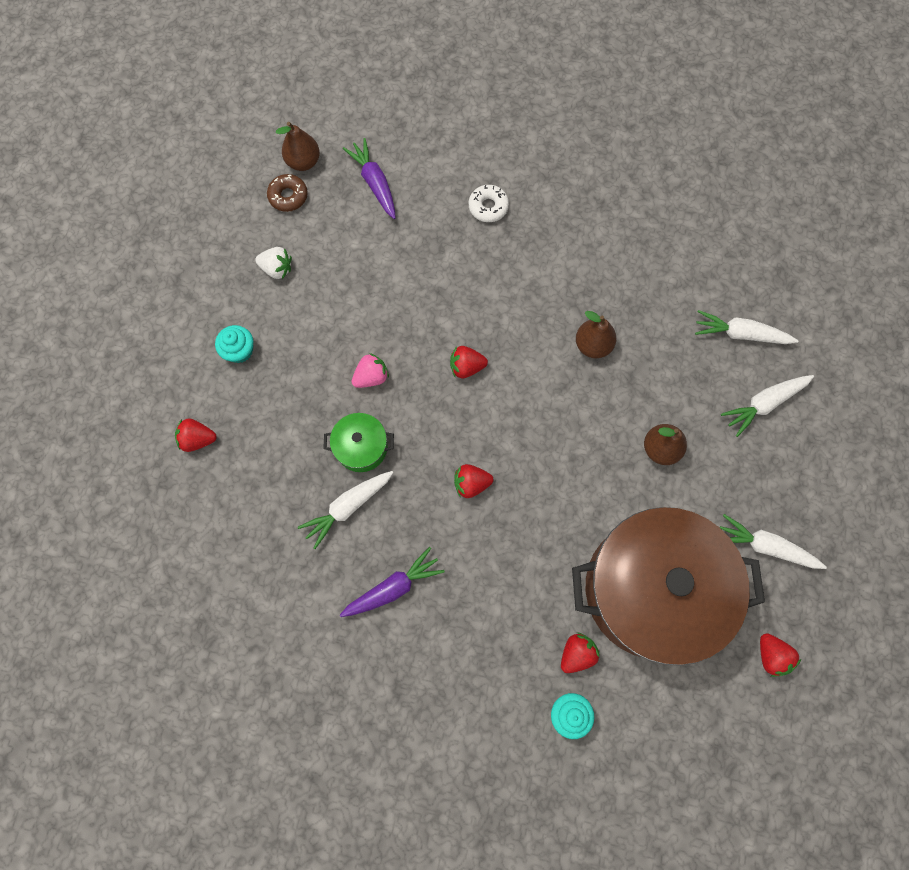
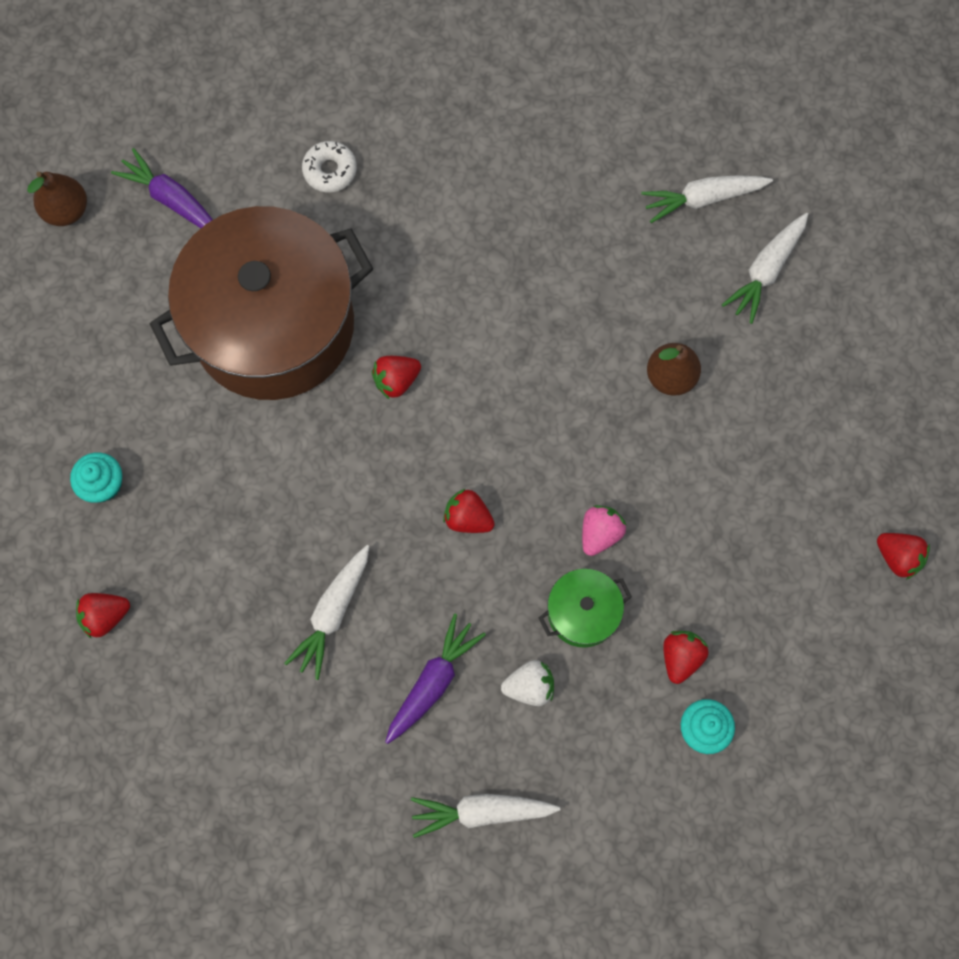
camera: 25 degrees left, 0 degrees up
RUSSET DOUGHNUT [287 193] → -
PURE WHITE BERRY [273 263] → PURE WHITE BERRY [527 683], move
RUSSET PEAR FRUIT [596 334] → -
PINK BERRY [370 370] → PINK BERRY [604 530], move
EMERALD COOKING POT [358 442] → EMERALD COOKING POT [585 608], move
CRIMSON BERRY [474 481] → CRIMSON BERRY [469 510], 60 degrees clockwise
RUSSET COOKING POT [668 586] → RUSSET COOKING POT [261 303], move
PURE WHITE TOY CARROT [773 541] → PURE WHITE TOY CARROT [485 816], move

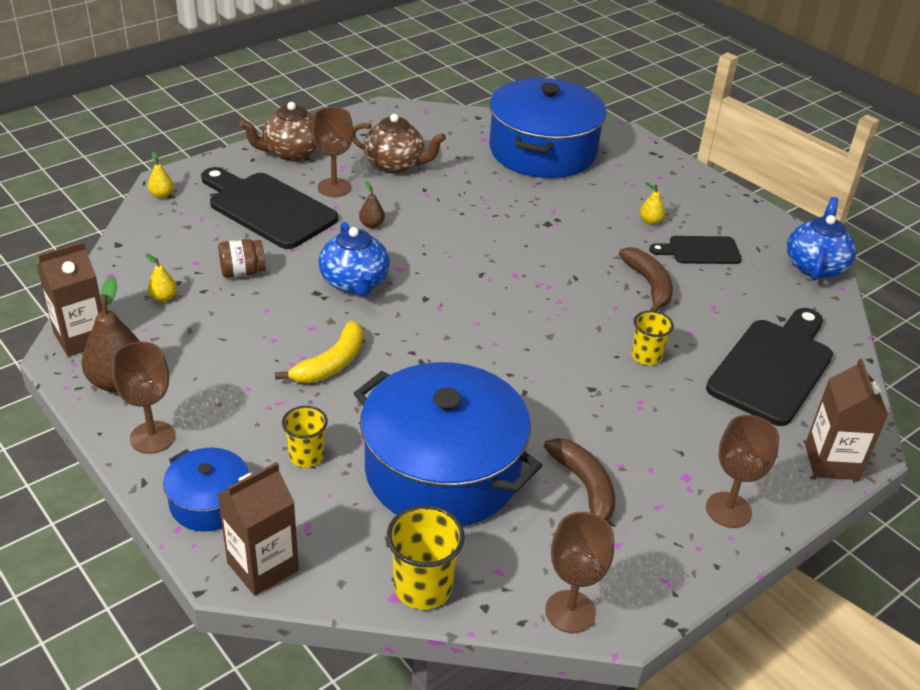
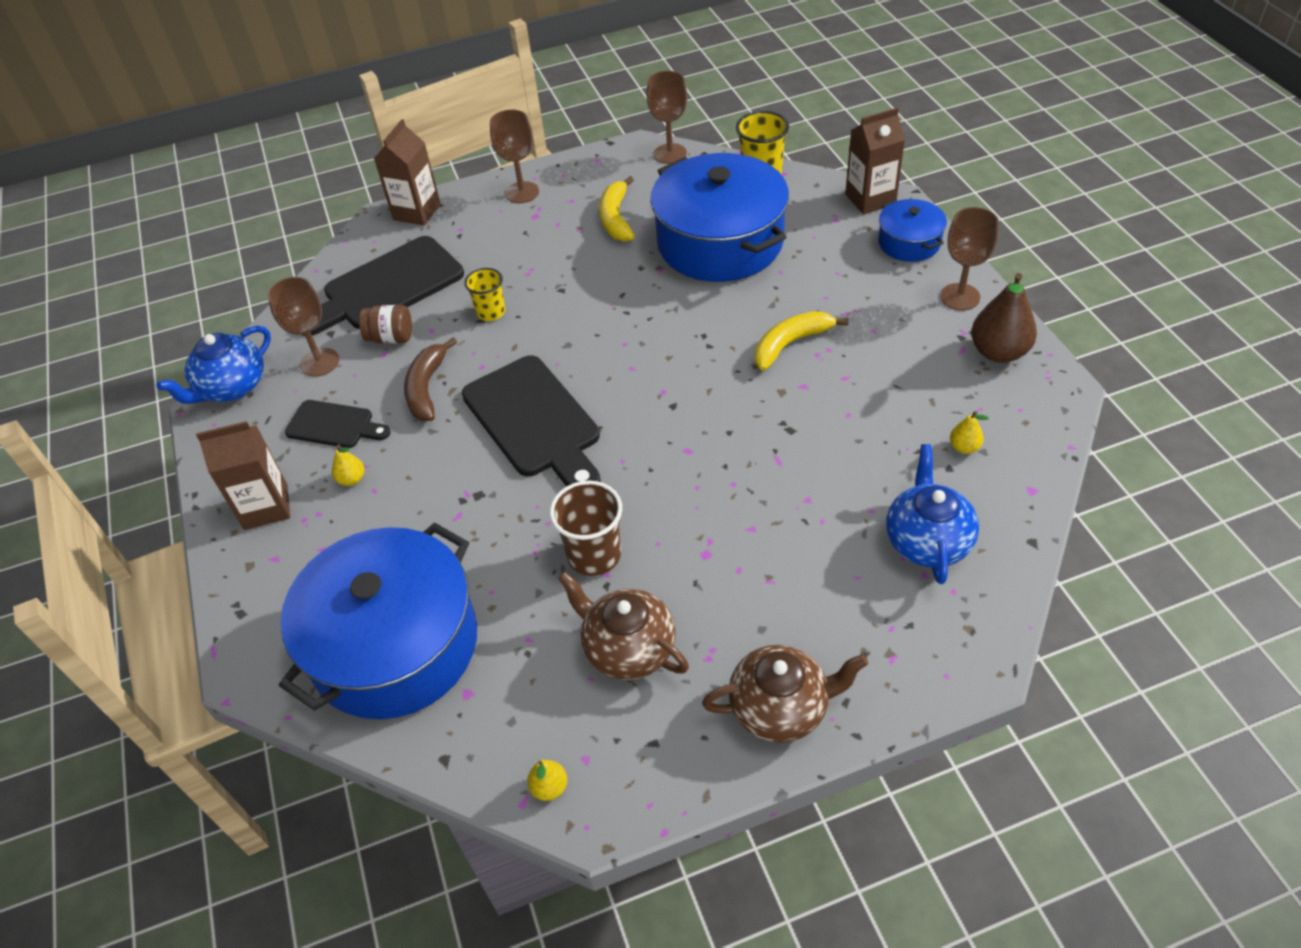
camera: 155 degrees left, 10 degrees up
RUSSET CHALICE [332 152] → RUSSET CHALICE [303 326], move
BRIGHT YELLOW PEAR FRUIT [161 174] → BRIGHT YELLOW PEAR FRUIT [547 780], move
EBONY CHOPPING BOARD [269 208] → EBONY CHOPPING BOARD [531 420], move
RUSSET PEAR FRUIT [372 204] → -
BLUE TEA POT [354 259] → BLUE TEA POT [932 514], move
RUSSET JAM JAR [241 258] → RUSSET JAM JAR [385 324], move
RUSSET CARTON [70 299] → RUSSET CARTON [243 475], move
BRIGHT YELLOW TUMBLER [305 436] → -
RUSSET BANANA [579 479] → BRIGHT YELLOW BANANA [617 209]
- → RUSSET TUMBLER [586 528]

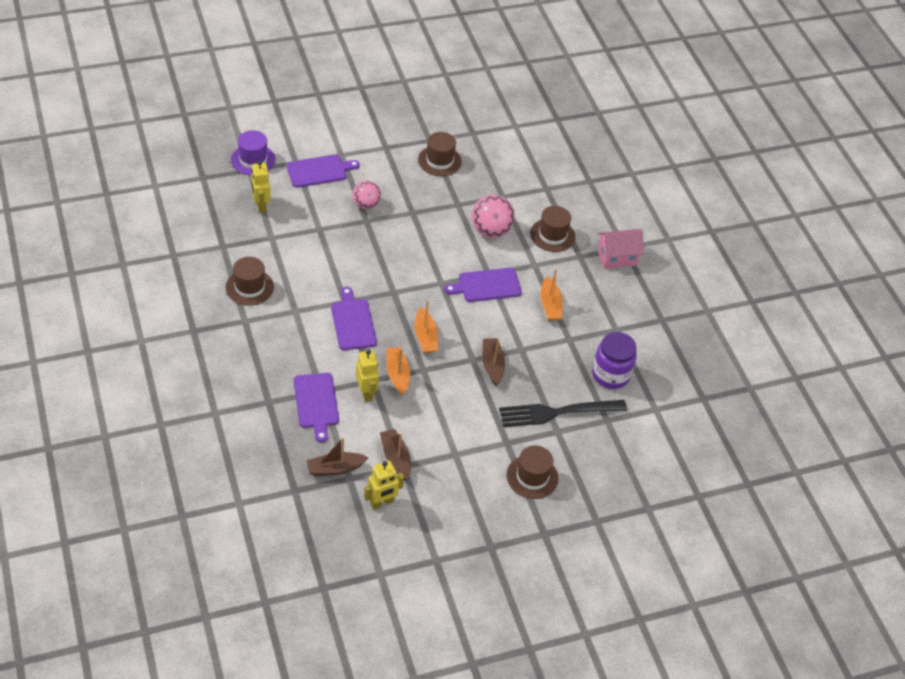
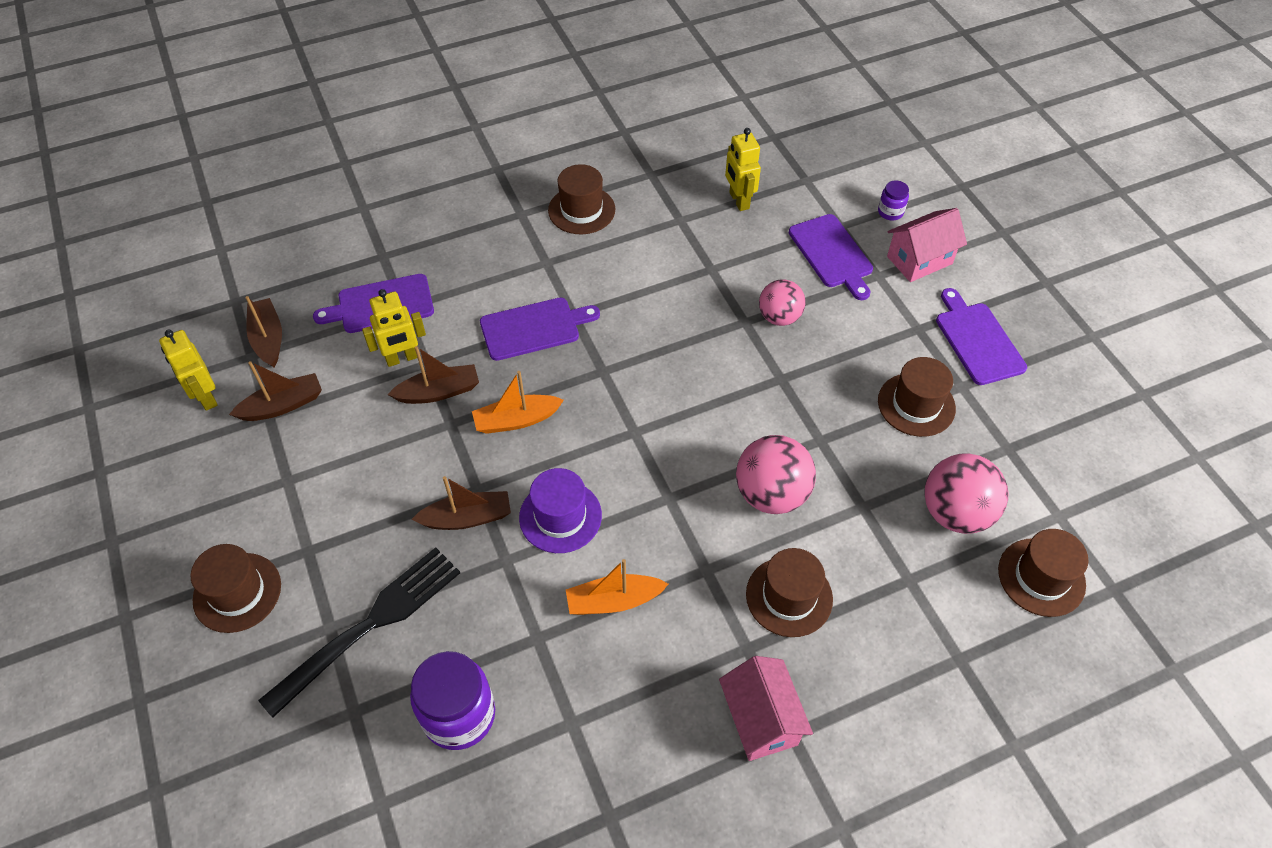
camera: 90 degrees right, 5 degrees up
VIOLET TALL HAT [253 152] → VIOLET TALL HAT [560 510], move
BRIGHT YELLOW ROBOT [261 186] → BRIGHT YELLOW ROBOT [743 169], 90 degrees counterclockwise
VIOLET CHOPPING BOARD [483 285] → VIOLET CHOPPING BOARD [981 336], move
ORANGE SAILBOAT [398 371] → RUSSET SAILBOAT [433 375]
EBONY DINNER FORK [563 413] → EBONY DINNER FORK [359 632], 60 degrees clockwise
- → VIOLET JAM JAR [893 200]
- → PINK HOUSE [927 245]
- → PINK SPHERE [966 493]
- → RUSSET TALL HAT [1043 573]

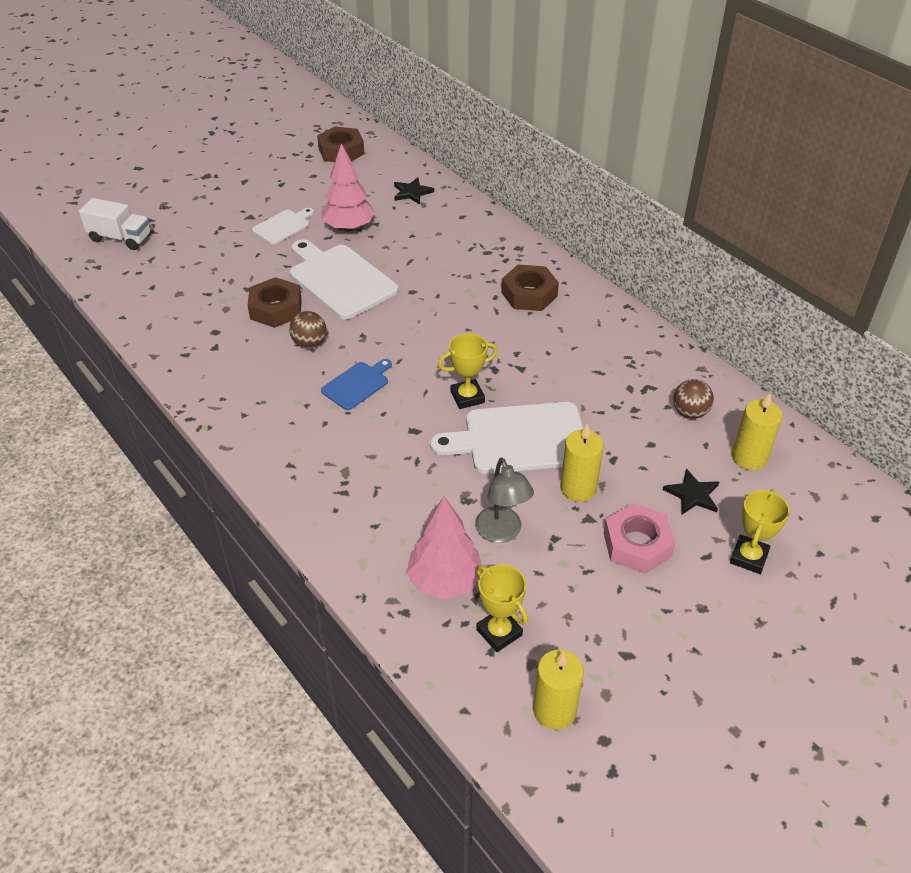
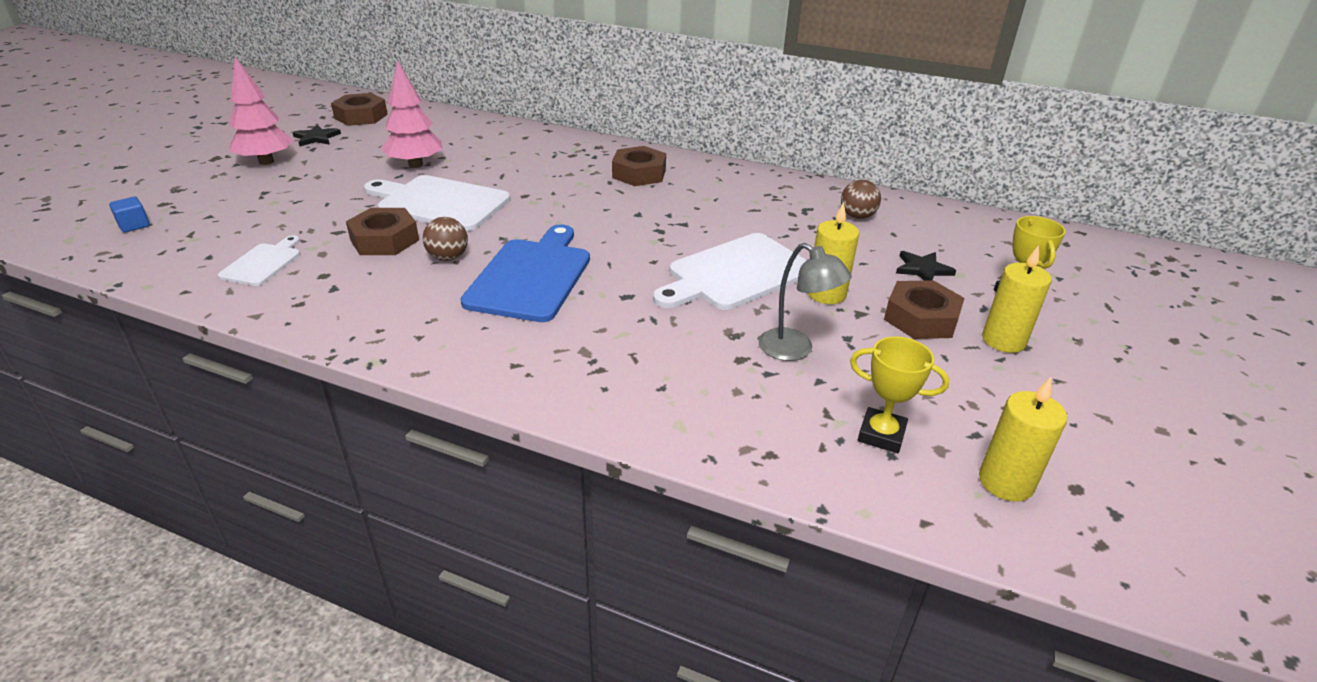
camera: 30 degrees left, 10 degrees down
EBONY STAR SHAPE [414 191] → EBONY STAR SHAPE [316 135], move
PURE WHITE LORRY [115 224] → BLUE SOLID CUBE [129 215]
PURE WHITE CHOPPING BOARD [283 226] → PURE WHITE CHOPPING BOARD [259 260], move
BRIGHT YELLOW AWARD CUP [468 371] → -
BLUE CHOPPING BOARD [356 384] → BLUE CHOPPING BOARD [525 273], x1.88
BRIGHT YELLOW WAX CANDLE [757 431] → BRIGHT YELLOW WAX CANDLE [1017 299], move
PINK TOY TREE [445 547] → PINK TOY TREE [261 111], move
PINK HEXAGON NUT [640 538] → RUSSET HEXAGON NUT [924 309]

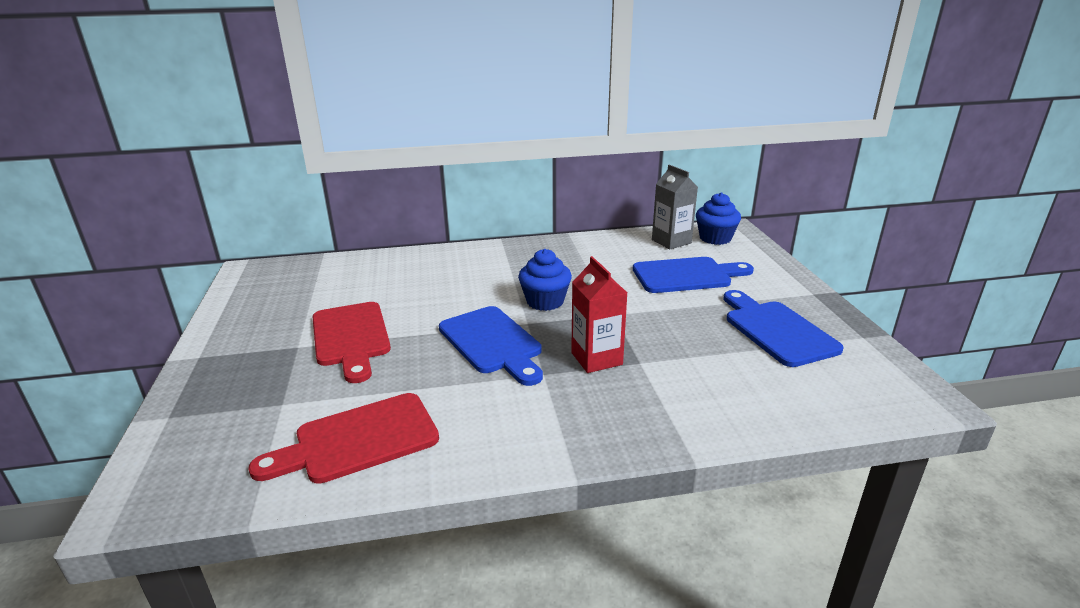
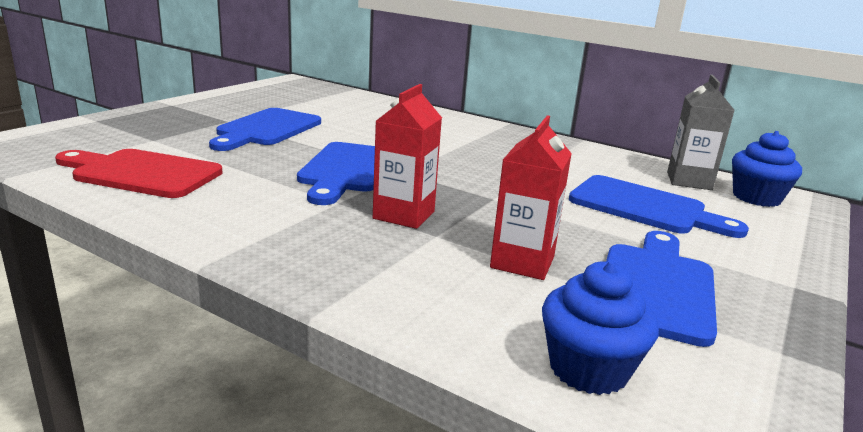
camera: 40 degrees right, 5 degrees down
BLUE MUFFIN [545 280] → BLUE MUFFIN [600 328], move
CRIMSON CHOPPING BOARD [351 342] → BLUE CHOPPING BOARD [265 129]
- → CRIMSON CARTON [531 198]

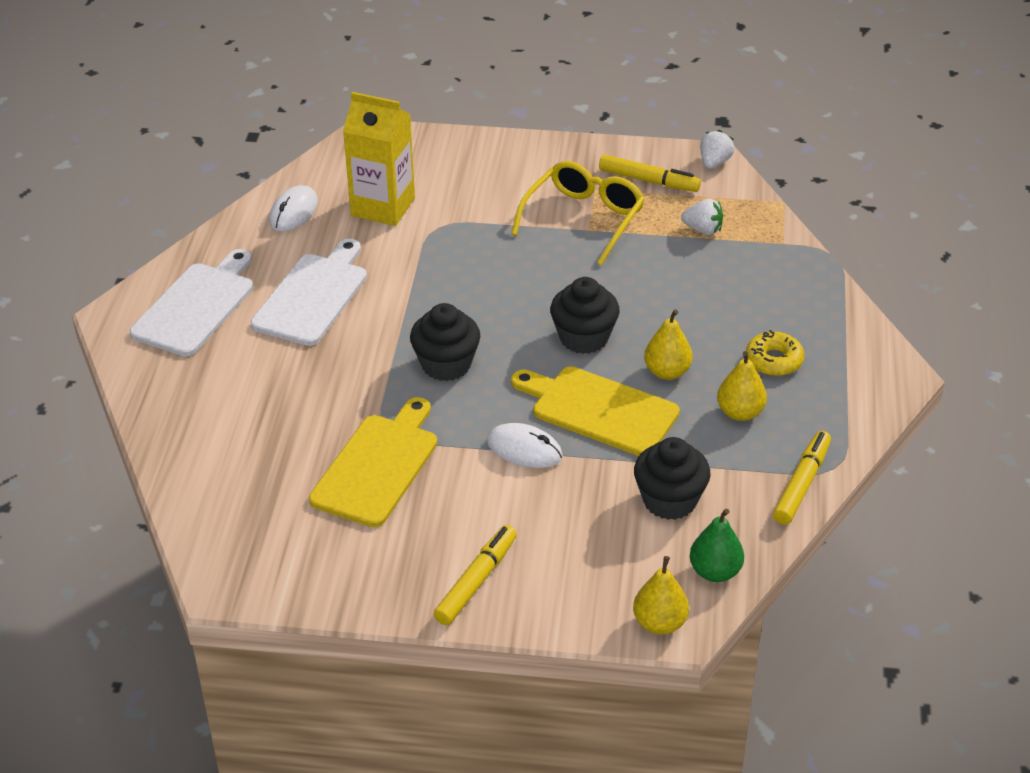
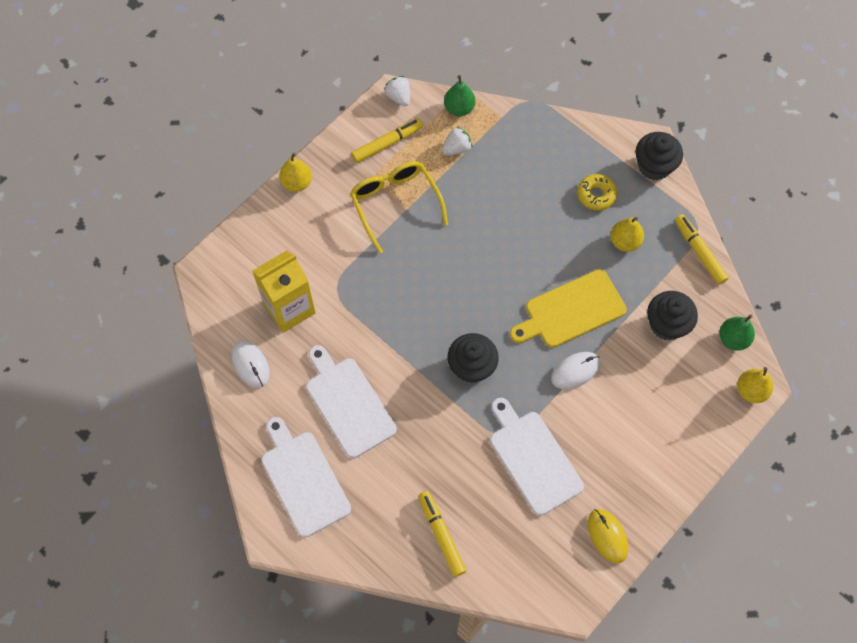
camera: 55 degrees left, 25 degrees up
EBONY MUFFIN [585 315] → EBONY MUFFIN [659 156], move
BRIGHT YELLOW PEAR FRUIT [668 344] → BRIGHT YELLOW PEAR FRUIT [295 172], move
BRIGHT YELLOW CHOPPING BOARD [373 462] → PURE WHITE CHOPPING BOARD [537 457]
BRIGHT YELLOW MARKER PEN [475 575] → BRIGHT YELLOW MARKER PEN [442 534], move
- → EMERALD PEAR FRUIT [459 95]
- → BRIGHT YELLOW COMPUTER MOUSE [608 536]

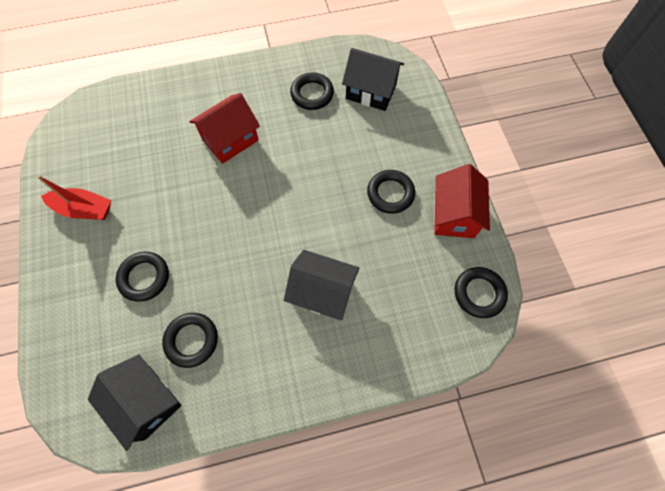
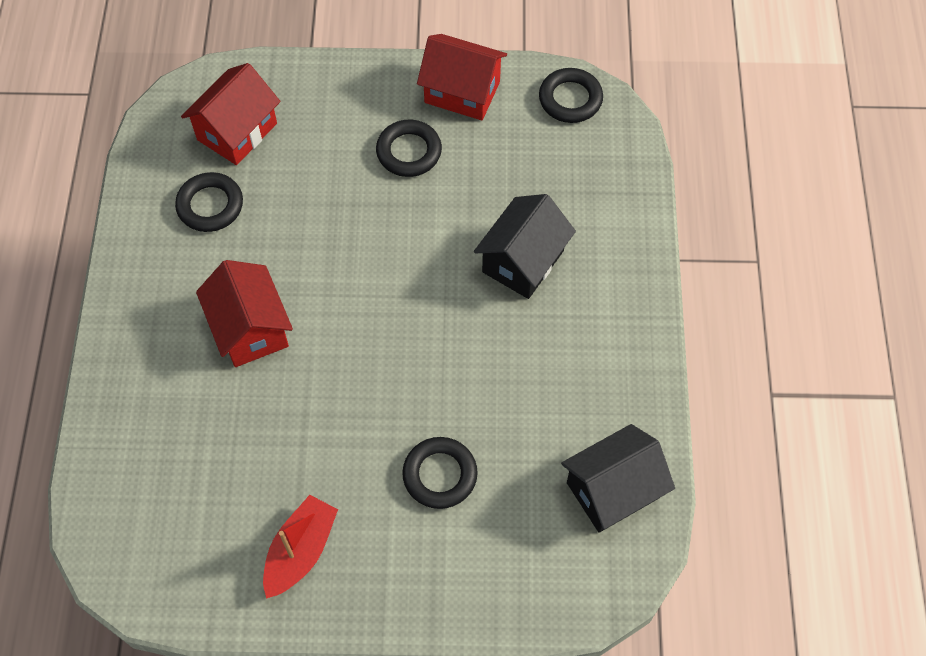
camera: 75 degrees left, 5 degrees down
EBONY HOUSE [373 79] → CRIMSON HOUSE [230 114]
EBONY TORUS [190 340] → -

